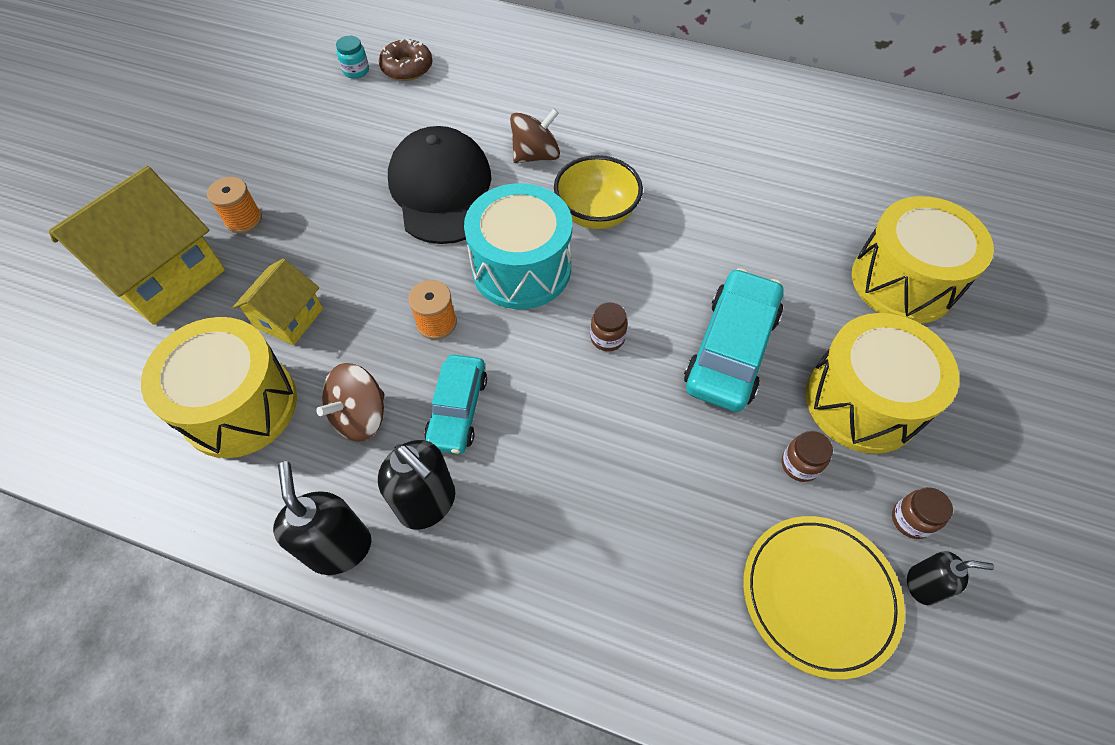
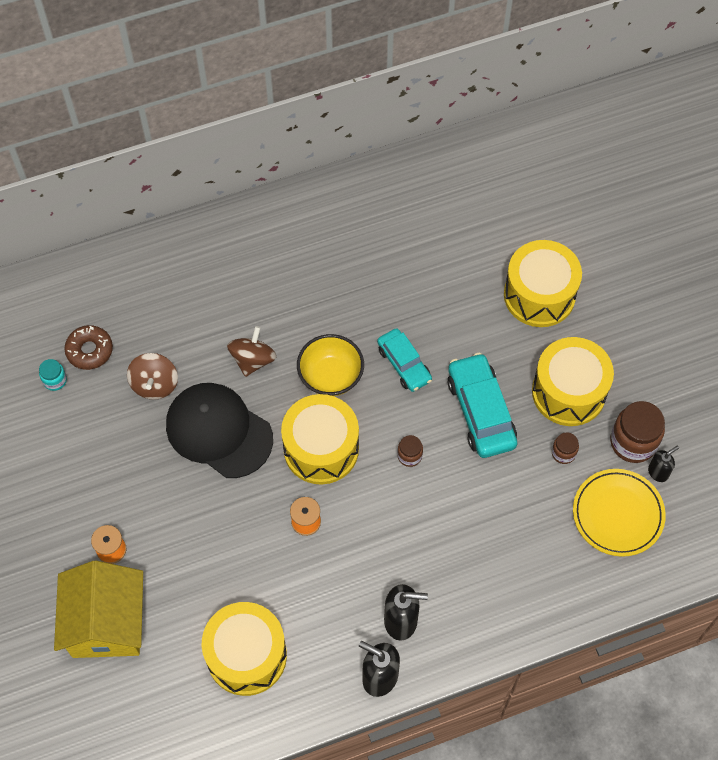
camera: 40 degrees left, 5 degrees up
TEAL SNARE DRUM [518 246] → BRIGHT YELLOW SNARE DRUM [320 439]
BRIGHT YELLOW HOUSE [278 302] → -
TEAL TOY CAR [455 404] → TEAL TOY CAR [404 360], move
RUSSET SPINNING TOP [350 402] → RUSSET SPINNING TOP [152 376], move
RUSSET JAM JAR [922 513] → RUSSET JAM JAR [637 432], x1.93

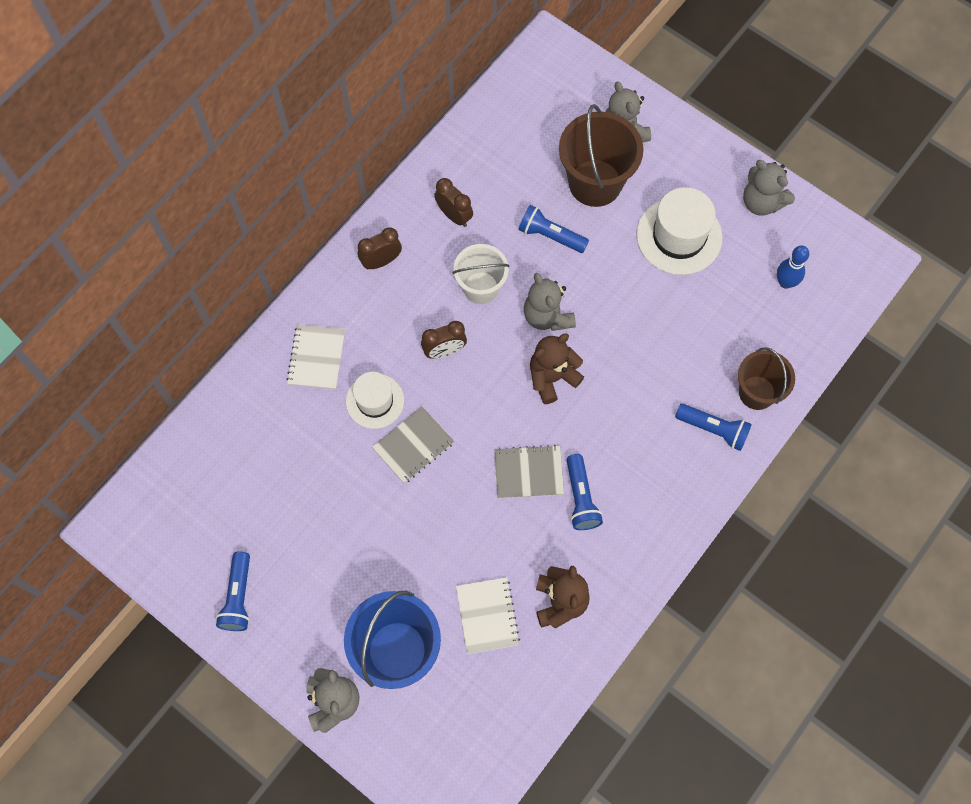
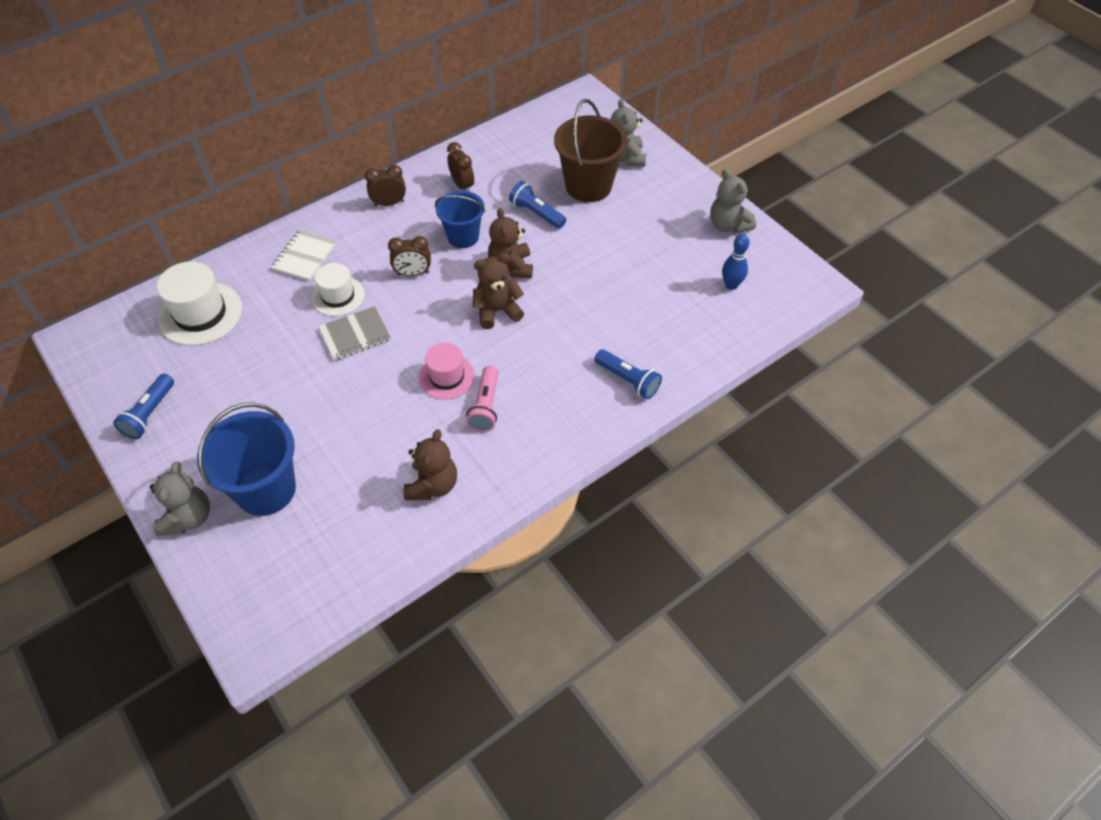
camera: 15 degrees right, 15 degrees down
PURE WHITE TALL HAT [679 231] → PURE WHITE TALL HAT [199 303], move
PURE WHITE PAIL [481 274] → BLUE PAIL [460 219]
GRAY TEDDY [550 302] → RUSSET TEDDY [510 243]
RUSSET PAIL [766 378] → -
GRAY NOTEPAD [529 471] → PINK TALL HAT [447 371]
BLUE POCKET TORCH [585 492] → PINK POCKET TORCH [482 399]
PURE WHITE NOTEPAD [488 615] → -

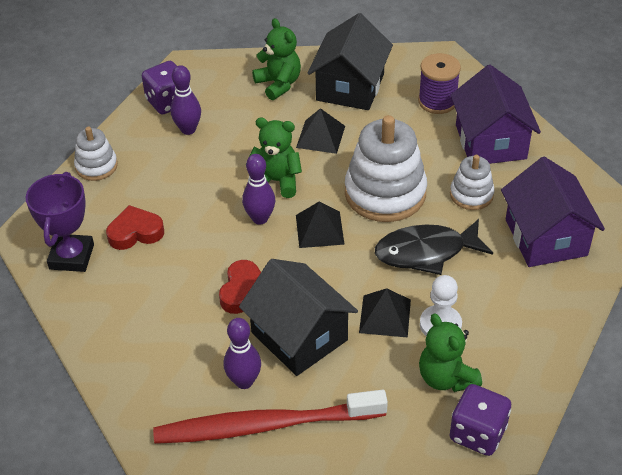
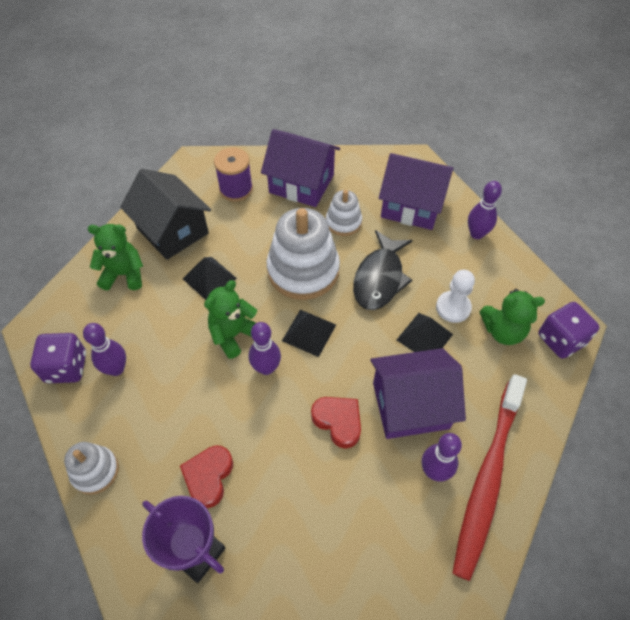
camera: 60 degrees left, 10 degrees up
EBONY HOUSE [298 317] → VIOLET HOUSE [418 393]
- → VIOLET SKITTLE [485 210]

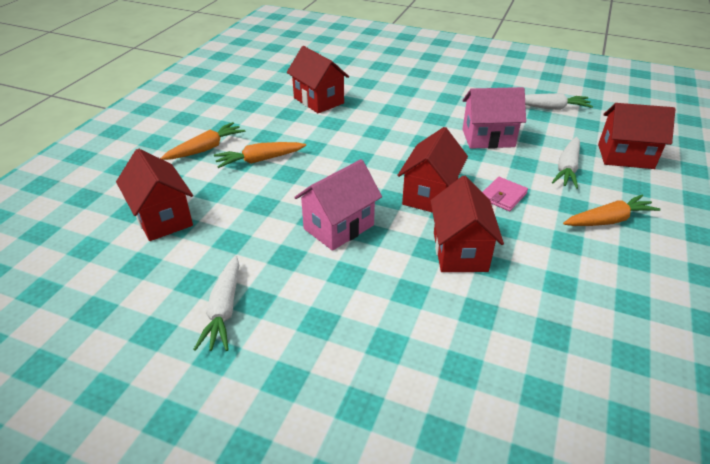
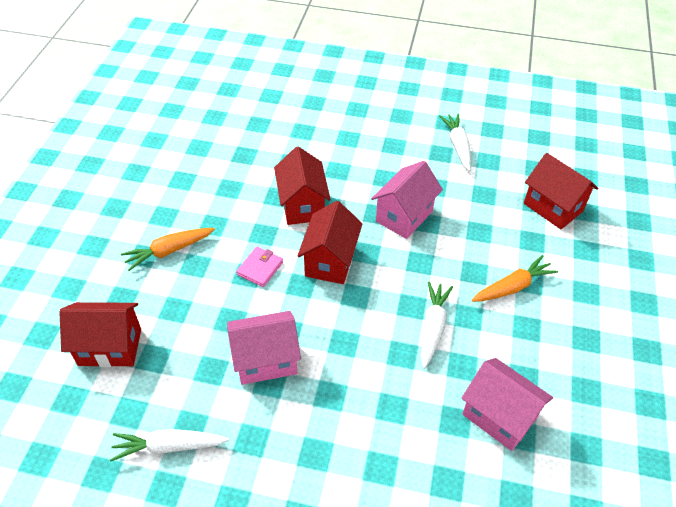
camera: 170 degrees right, 10 degrees up
CRIMSON HOUSE [318 79] → PINK HOUSE [507 404]
ORANGE TOY CARROT [202 141] → -
PURE WHITE TOY CARROT [566 163] → PURE WHITE TOY CARROT [437 325], move

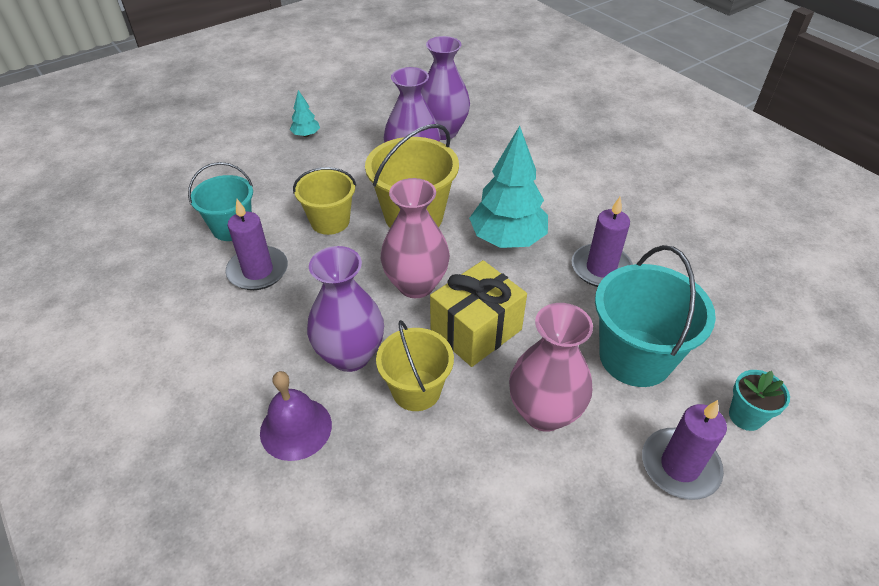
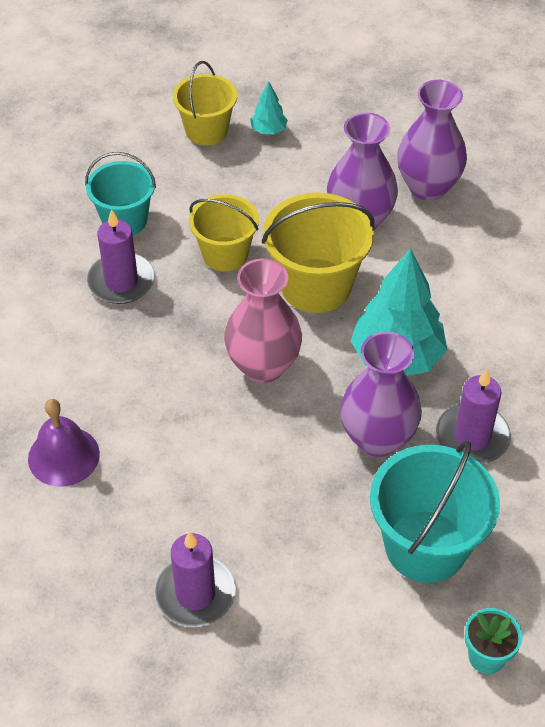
camera: 30 degrees right, 5 degrees up
VIOLET TALL VASE [345 309] → VIOLET TALL VASE [381 394], move
BRIGHT YELLOW WRAPPED GIFT [478 313] → -
PINK TALL VASE [551 367] → -
BRIGHT YELLOW PAIL [415 365] → BRIGHT YELLOW PAIL [205 103], move
VIOLET WAX CANDLE [684 450] → VIOLET WAX CANDLE [195 579], move

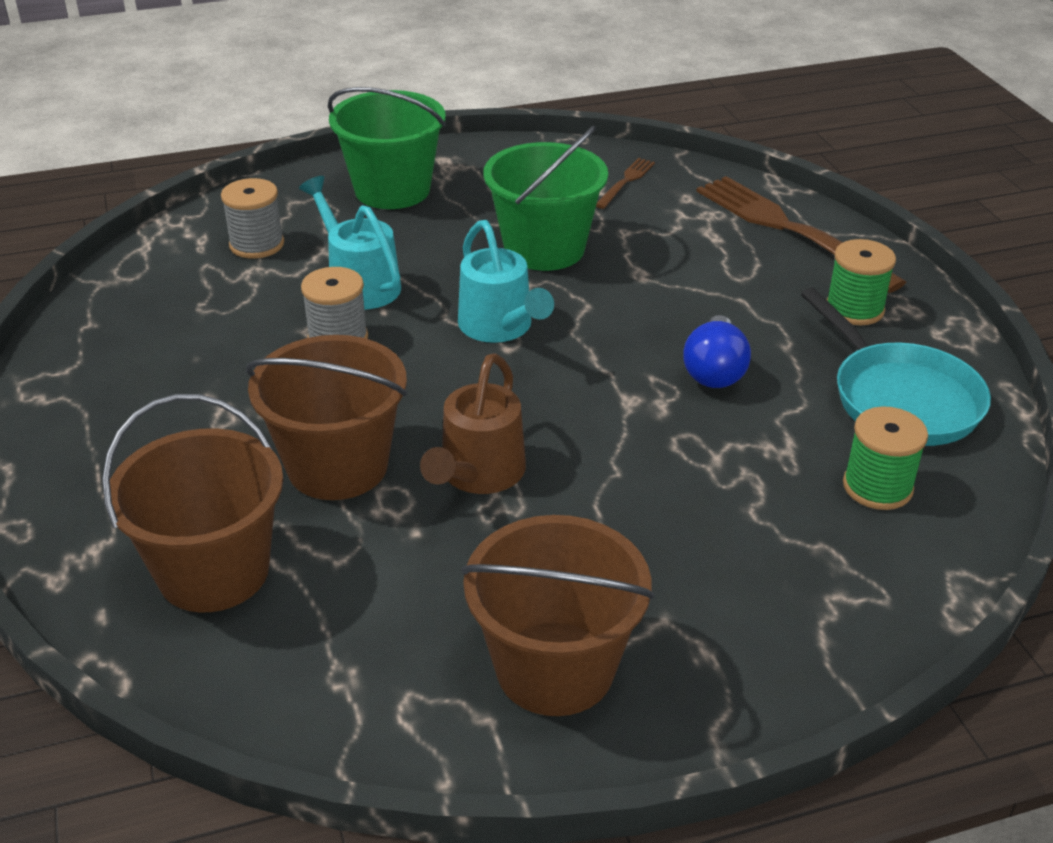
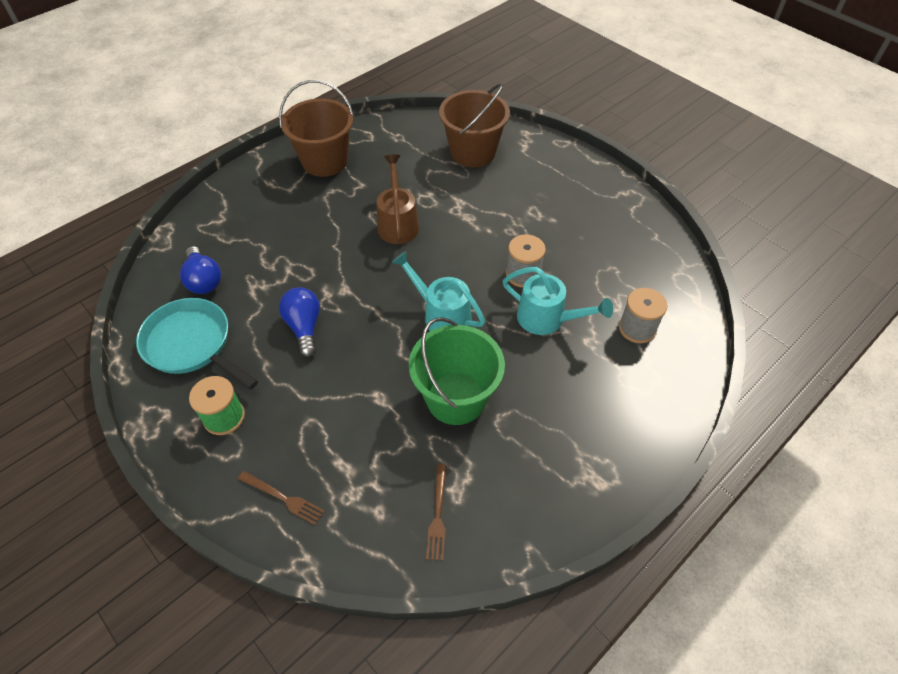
camera: 155 degrees right, 15 degrees up
EMERALD PAIL [387 148] → -
RUSSET DINNER FORK [801 234] → RUSSET DINNER FORK [281 498], x0.46
RUSSET PAIL [326 417] → -
EMERALD BOBBIN [885 458] → BLUE LIGHT BULB [200 270]

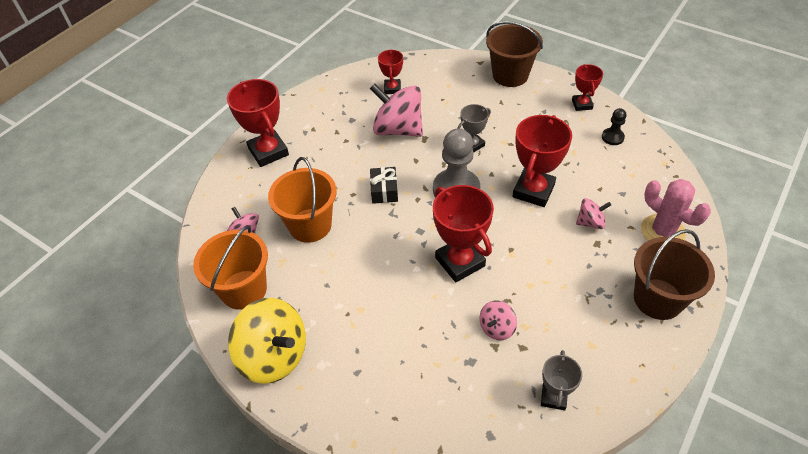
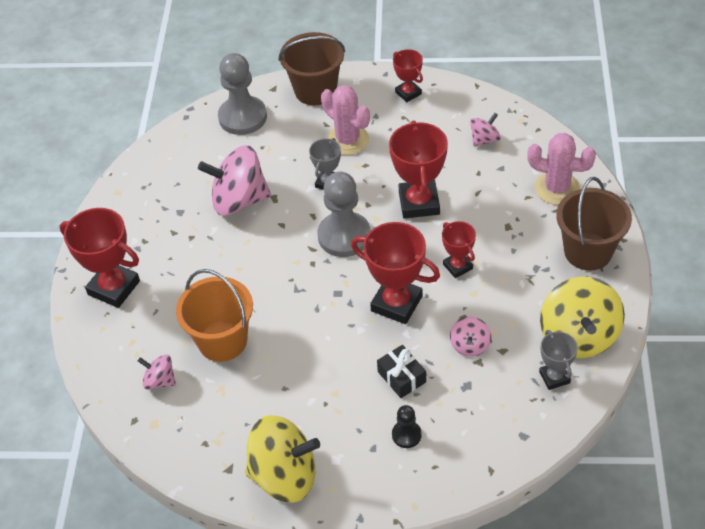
camera: 30 degrees left, 0 degrees up
CRIMSON AWARD CUP [390 71] → CRIMSON AWARD CUP [459 249], move
EBONY GAME PAWN [614 126] → EBONY GAME PAWN [407 426], move
EBONY WRAPPED GIFT [384 185] → EBONY WRAPPED GIFT [401 371], move
PINK SPINNING TOP [593 213] → PINK SPINNING TOP [485 130], move
ORANGE PAIL [230 267] → -
- → GRAY GAME PAWN [242 94]
- → PINK CACTUS [345 120]
- → BRIGHT YELLOW SPINNING TOP [582 317]

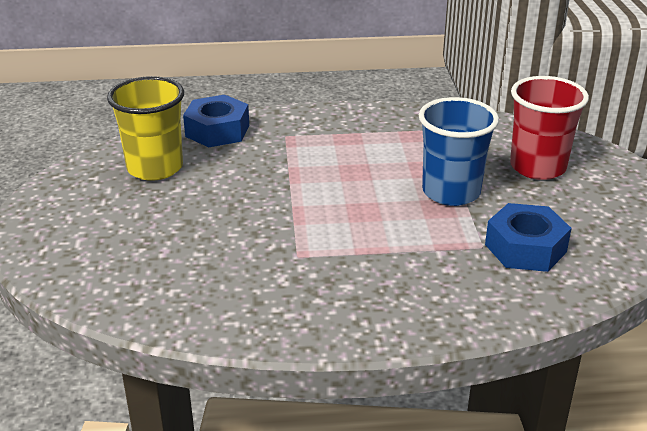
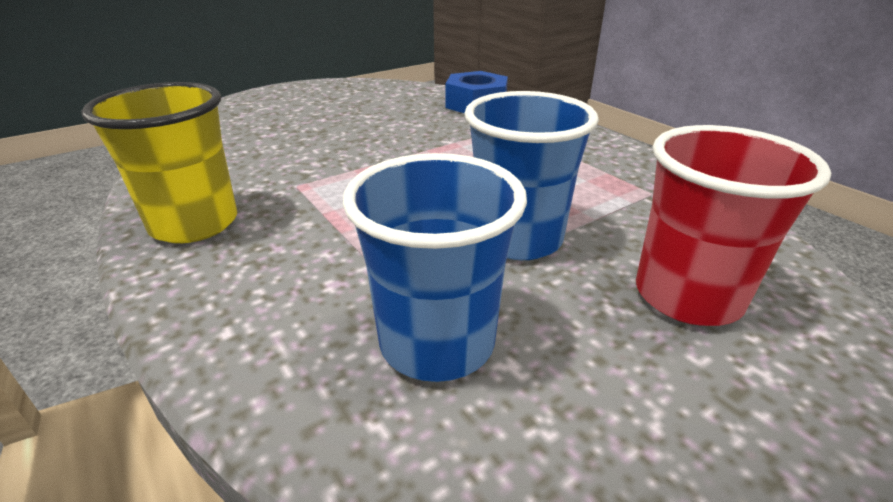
camera: 60 degrees right, 0 degrees up
BRIGHT YELLOW TUMBLER [145 128] → BRIGHT YELLOW TUMBLER [159 162], move
BLUE HEXAGON NUT [528 237] → BLUE TUMBLER [435 267]

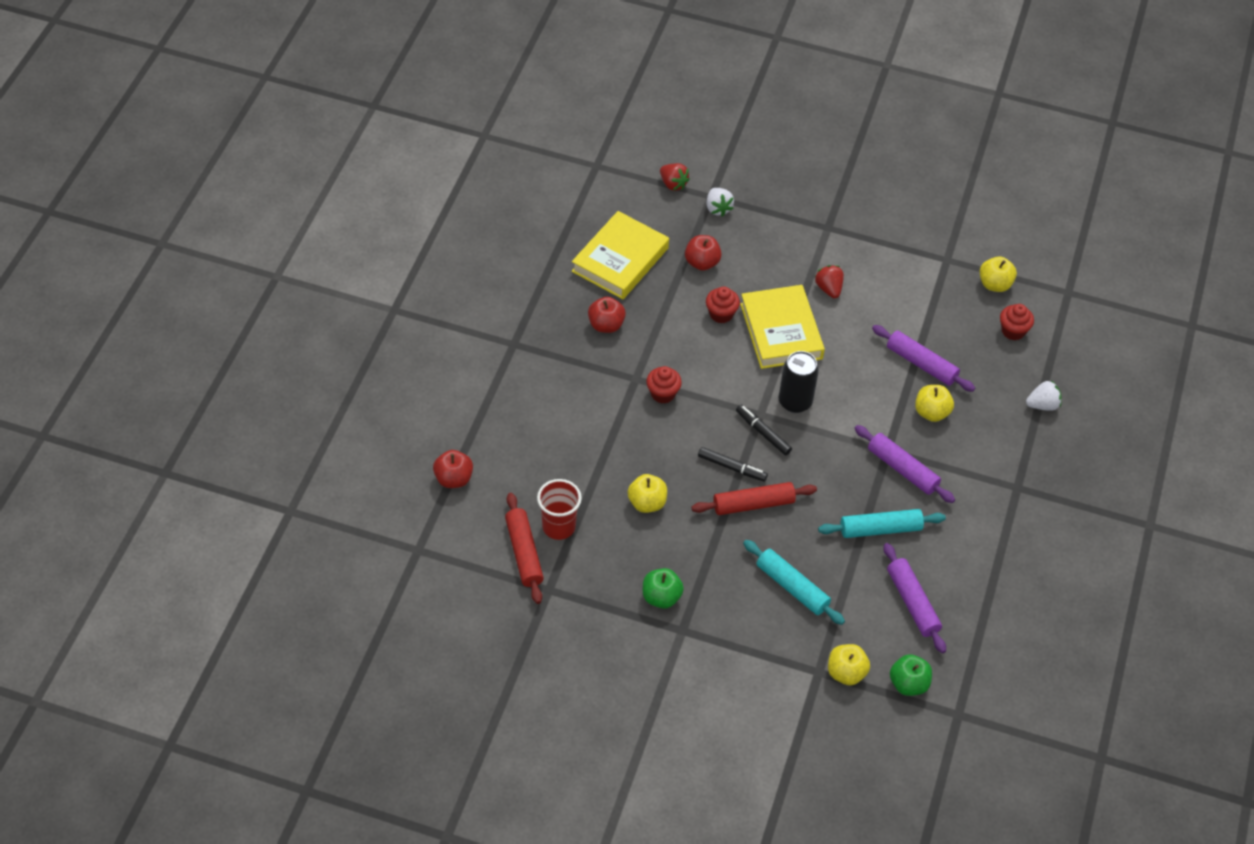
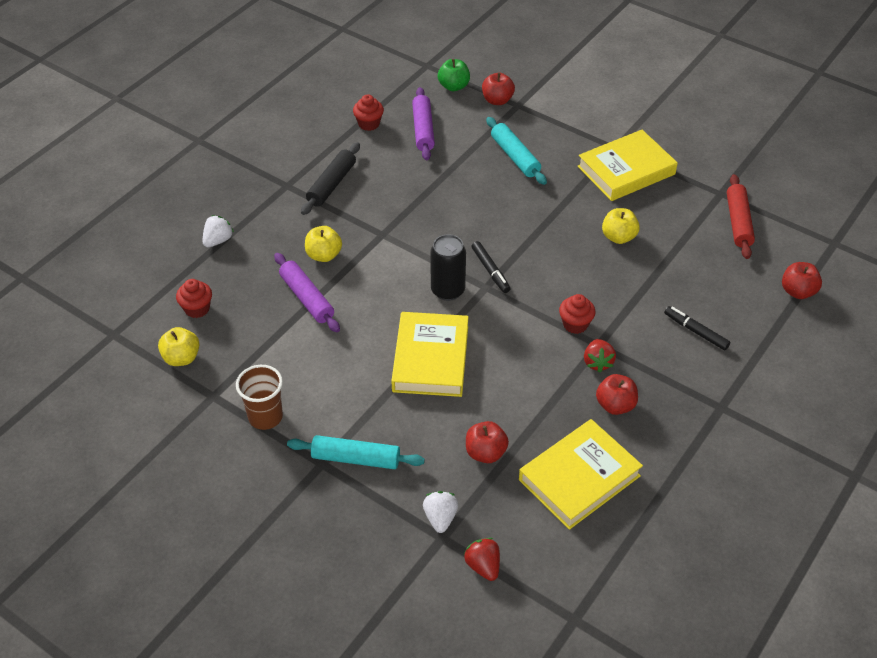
camera: 160 degrees left, 5 degrees down
CRIMSON BERRY [829 281] → CRIMSON BERRY [600 356], move
CRIMSON MUFFIN [723 305] → CRIMSON MUFFIN [368 112], move
PURE WHITE BERRY [1043 395] → PURE WHITE BERRY [218 231], 120 degrees clockwise
VIOLET PASTRY ROLLER [904 464] → -
EBONY MARKER PEN [733 464] → EBONY MARKER PEN [697 328], move
CRIMSON TUMBLER [559 509] → -
CRIMSON PASTRY ROLLER [754 498] → -
TEAL PASTRY ROLLER [882 523] → TEAL PASTRY ROLLER [356 452], move
EMERALD TOY APPLE [663 588] → BRIGHT YELLOW HARDCOVER [627 165]
BRIGHT YELLOW TOY APPLE [849 664] → CRIMSON TOY APPLE [498 89]
- → EBONY PASTRY ROLLER [330 178]
- → RUSSET TUMBLER [259 397]

